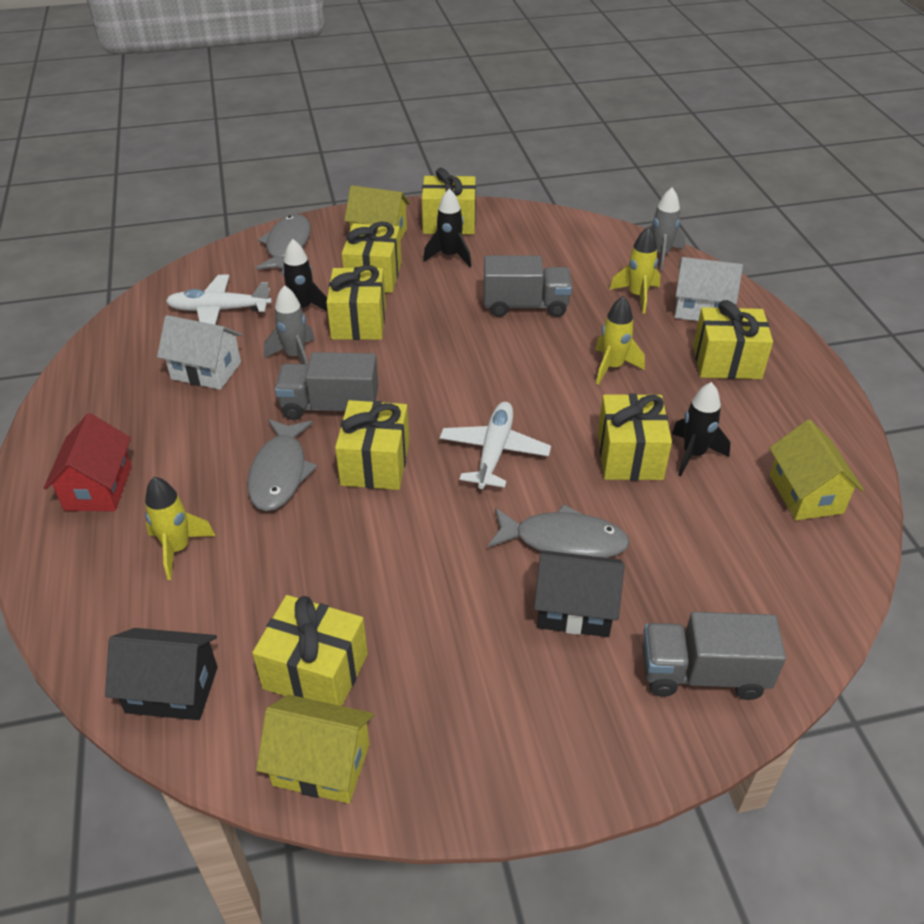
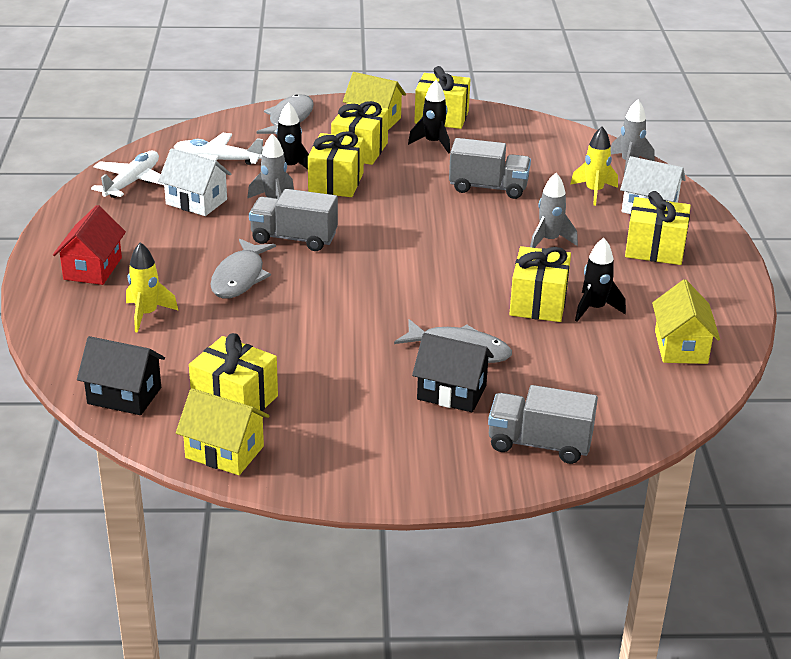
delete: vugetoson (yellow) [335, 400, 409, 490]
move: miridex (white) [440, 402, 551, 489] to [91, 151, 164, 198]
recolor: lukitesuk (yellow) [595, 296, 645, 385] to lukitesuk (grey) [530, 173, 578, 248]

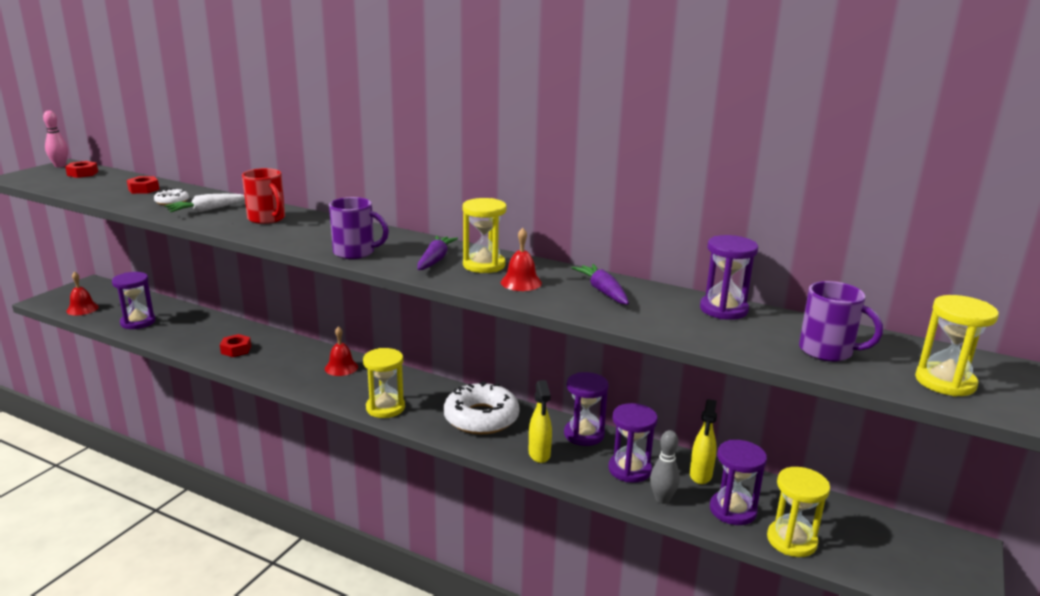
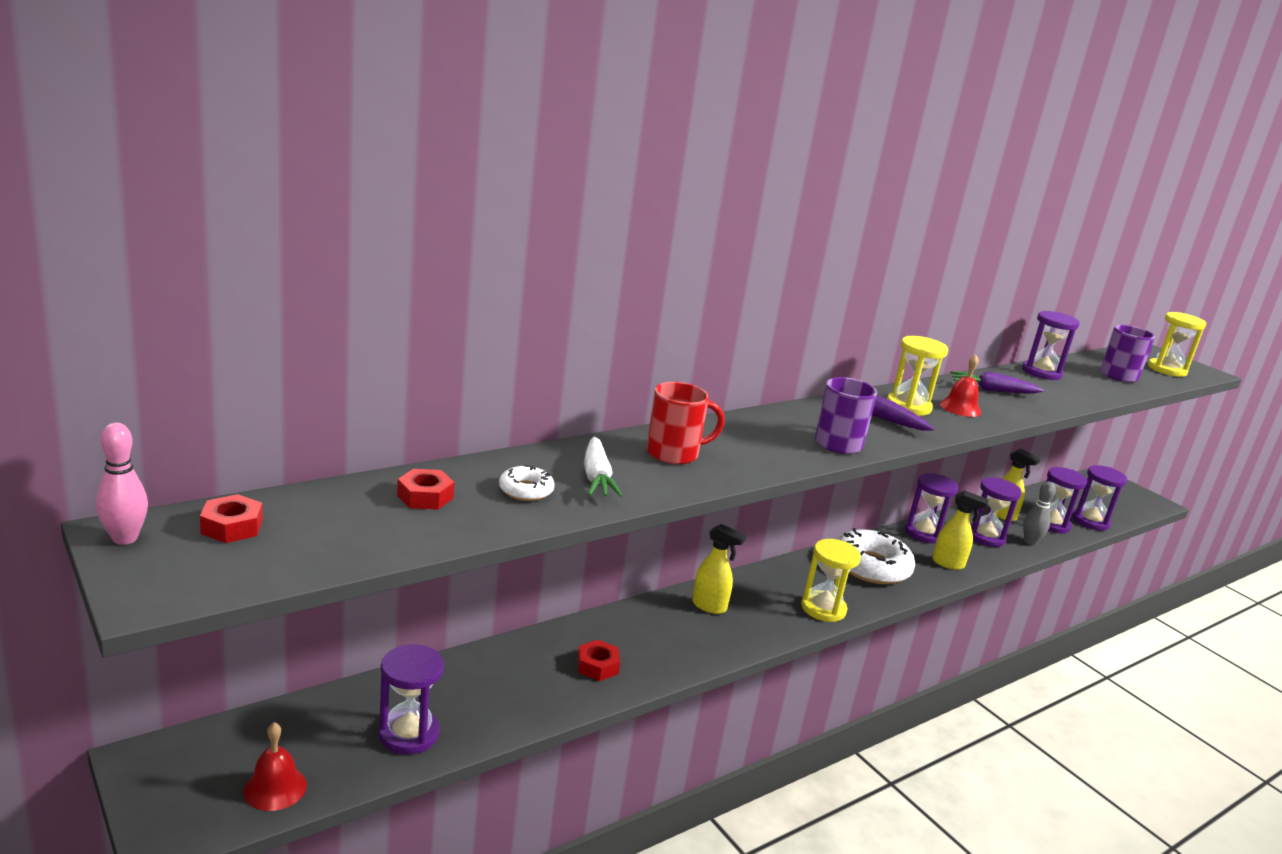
replace: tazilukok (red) [325, 326, 358, 376] to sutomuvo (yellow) [692, 524, 746, 614]
recolor: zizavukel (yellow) [767, 467, 830, 557] to zizavukel (purple) [1072, 465, 1127, 531]

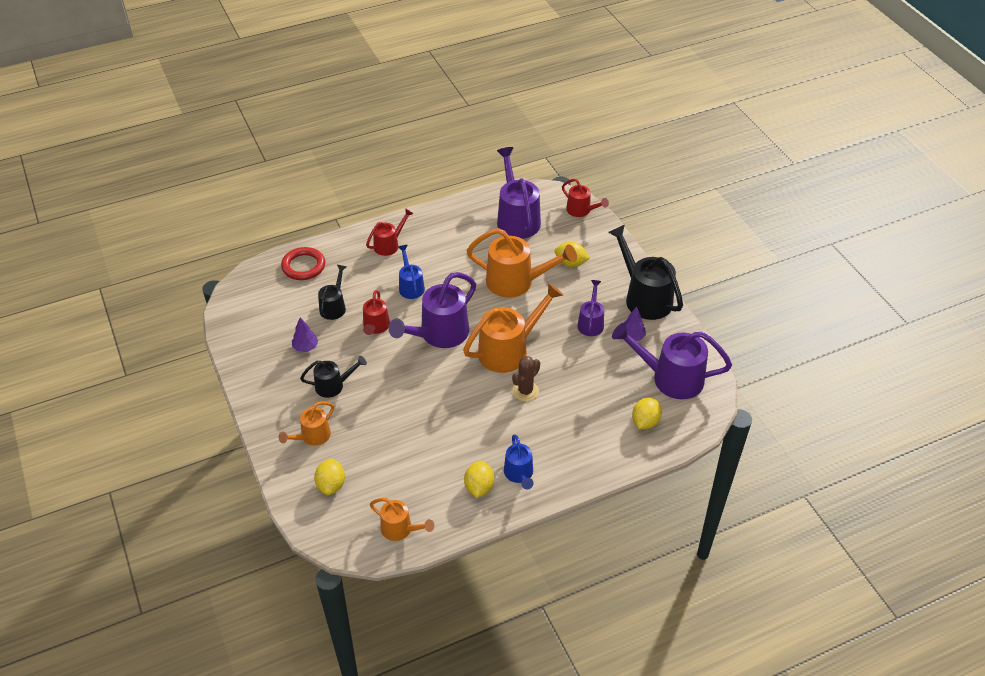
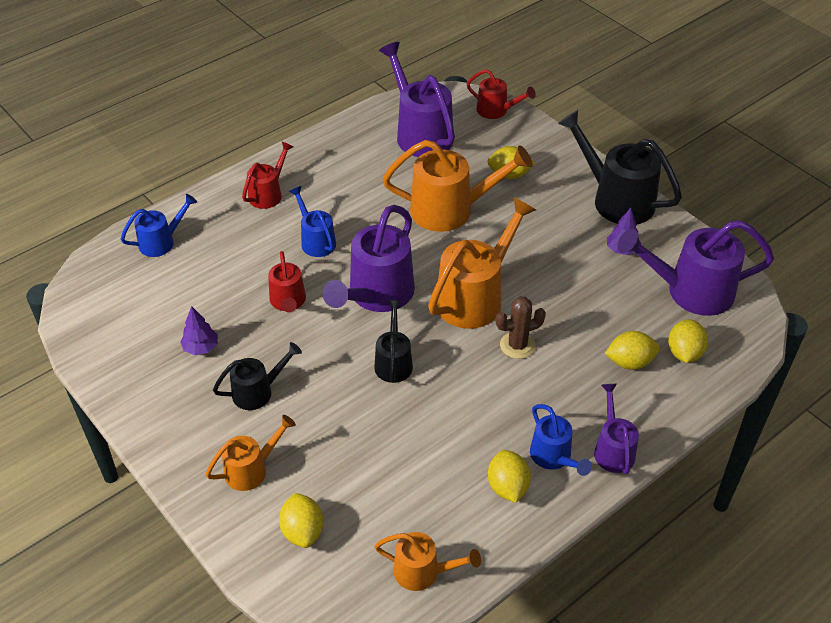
insert: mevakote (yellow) [605, 331, 659, 370]
move: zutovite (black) [318, 265, 346, 320] to [374, 300, 413, 383]; zutovite (purple) [577, 280, 604, 336] to [594, 384, 639, 474]
replace: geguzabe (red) [281, 247, 325, 280] to zutovite (blue) [121, 194, 197, 257]
rotate: zutovite (orange) [279, 401, 334, 446] = [206, 415, 296, 491] 150 degrees counterclockwise; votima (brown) [512, 356, 540, 401] = [496, 297, 546, 359] 45 degrees clockwise

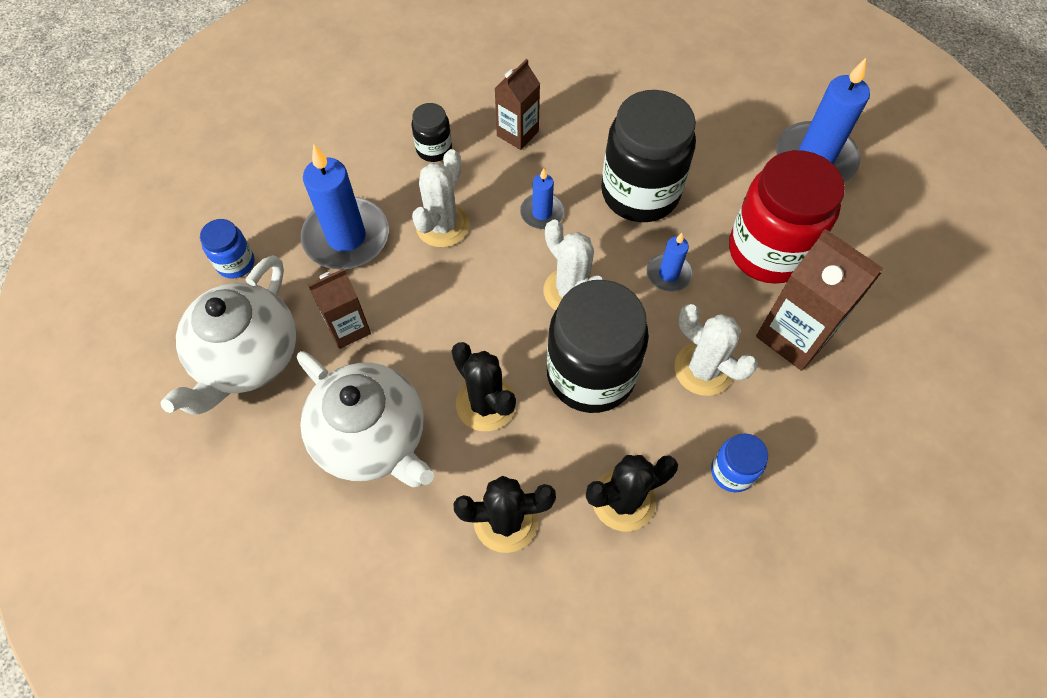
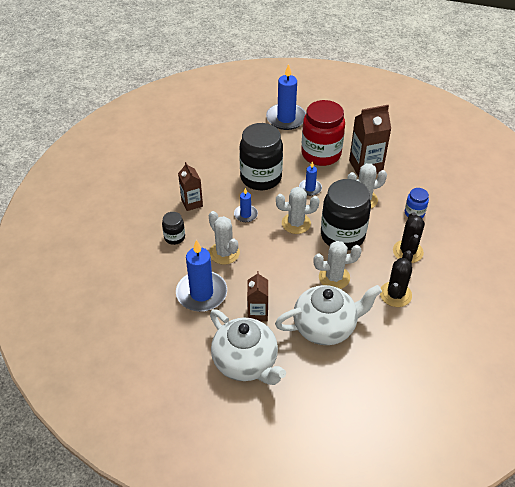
delete: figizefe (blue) [200, 219, 255, 279]
recolor: votima (black) [452, 342, 516, 431] to votima (white) [313, 241, 362, 289]

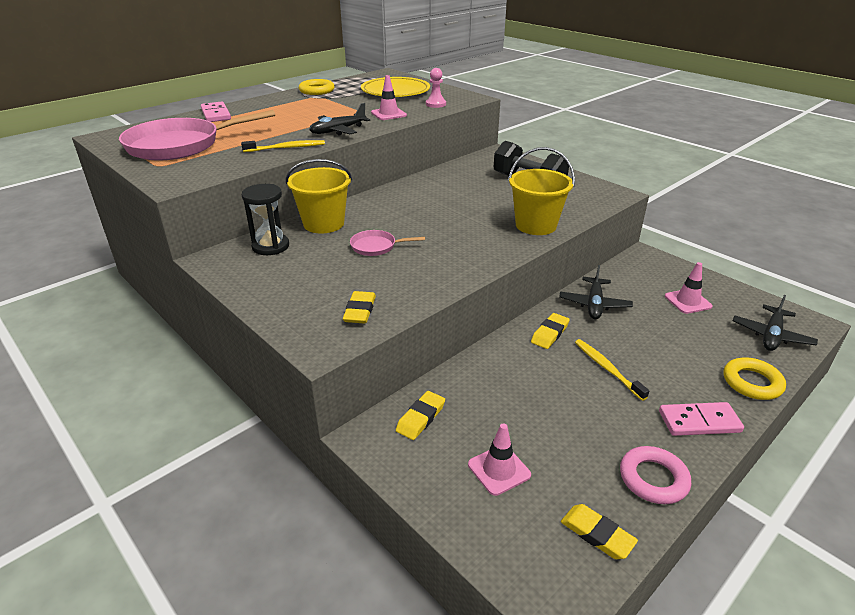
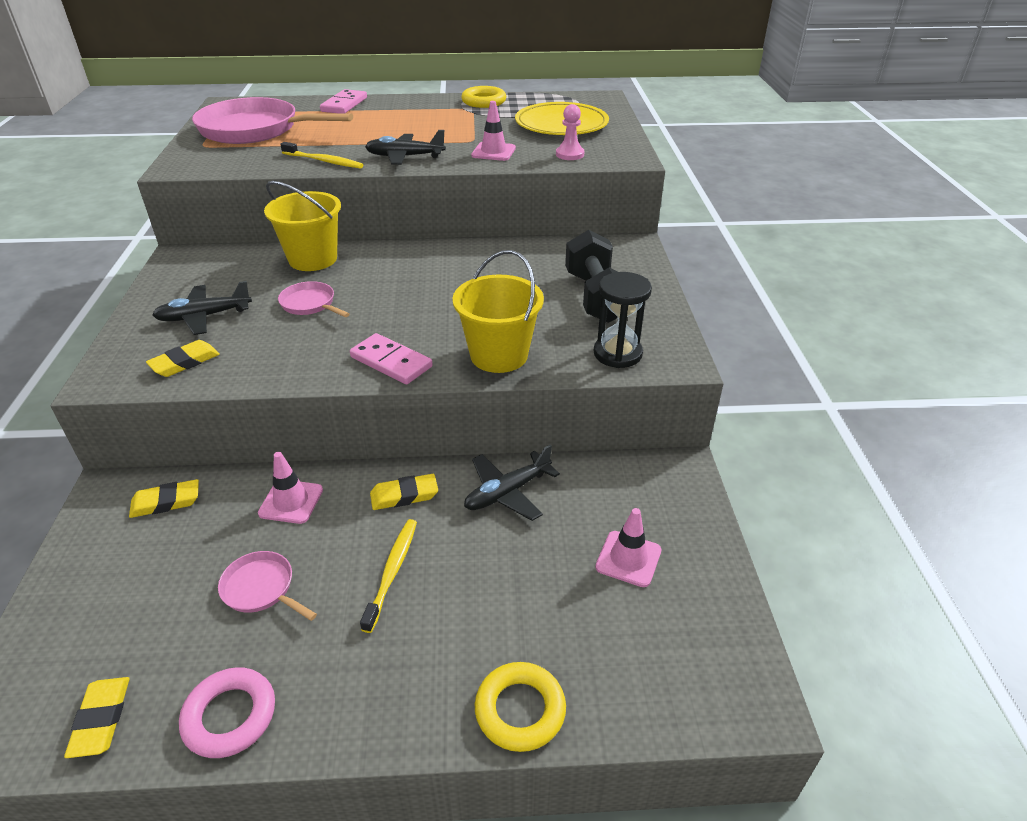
insert: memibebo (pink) [218, 551, 317, 621]
move: miridex (black) [733, 295, 818, 351] to [152, 281, 252, 335]; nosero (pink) [468, 423, 531, 496] to [258, 452, 323, 524]; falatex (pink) [659, 402, 744, 436] to [350, 333, 433, 384]; zizavukel (black) [242, 184, 289, 255] to [593, 272, 652, 368]

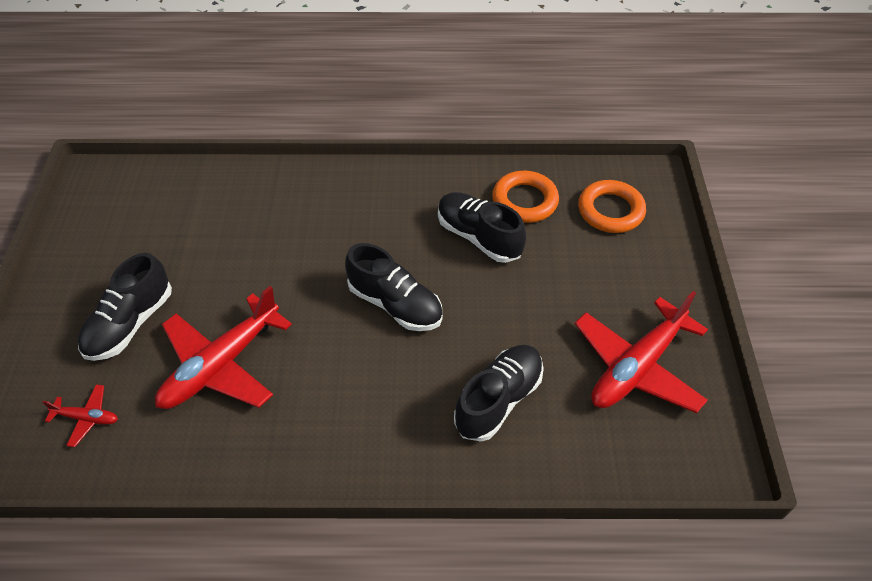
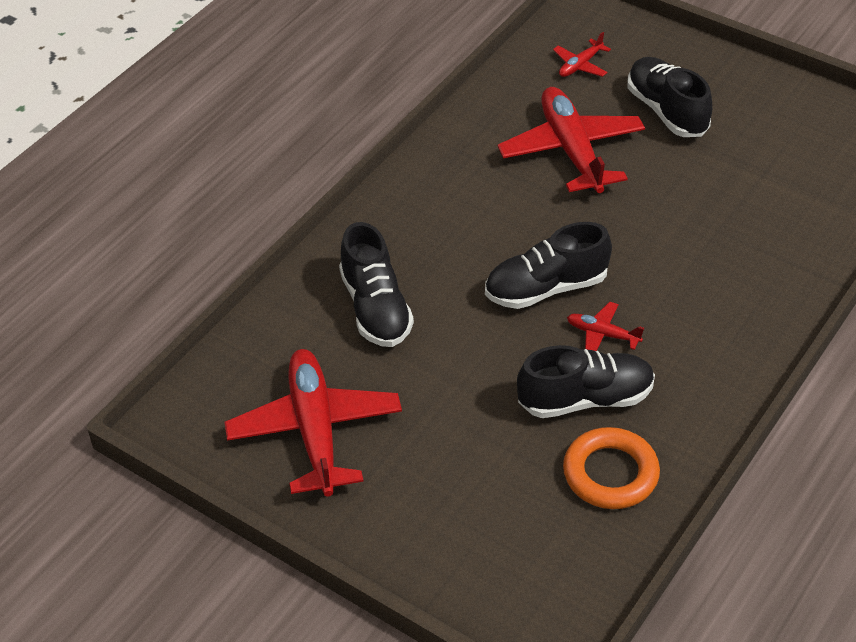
delete: geguzabe (orange) [578, 180, 646, 233]
insert: miridex (red) [567, 302, 644, 351]

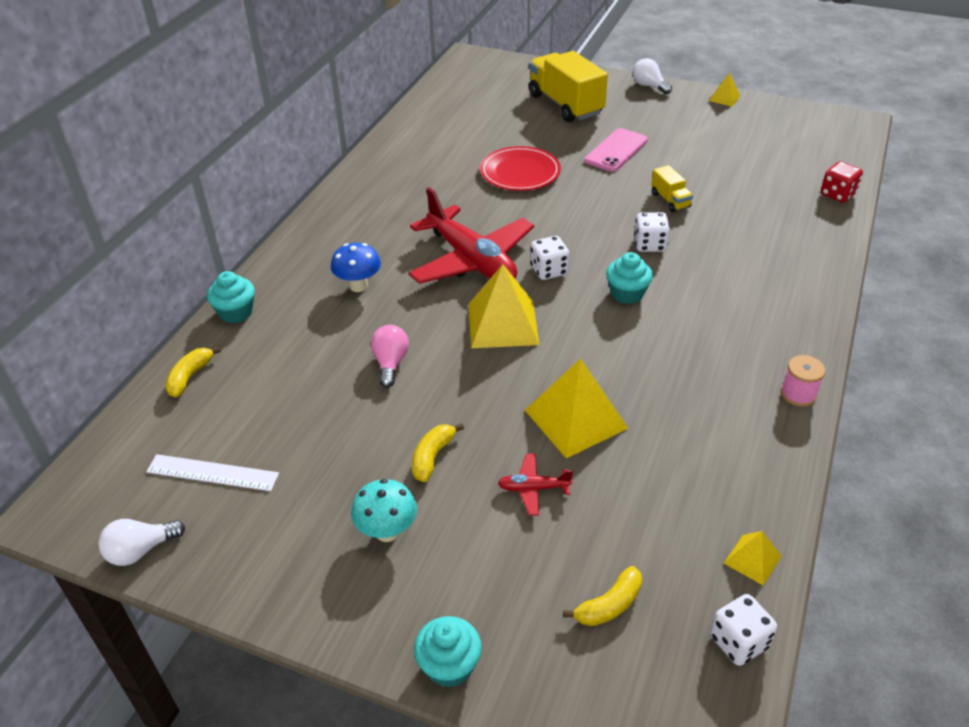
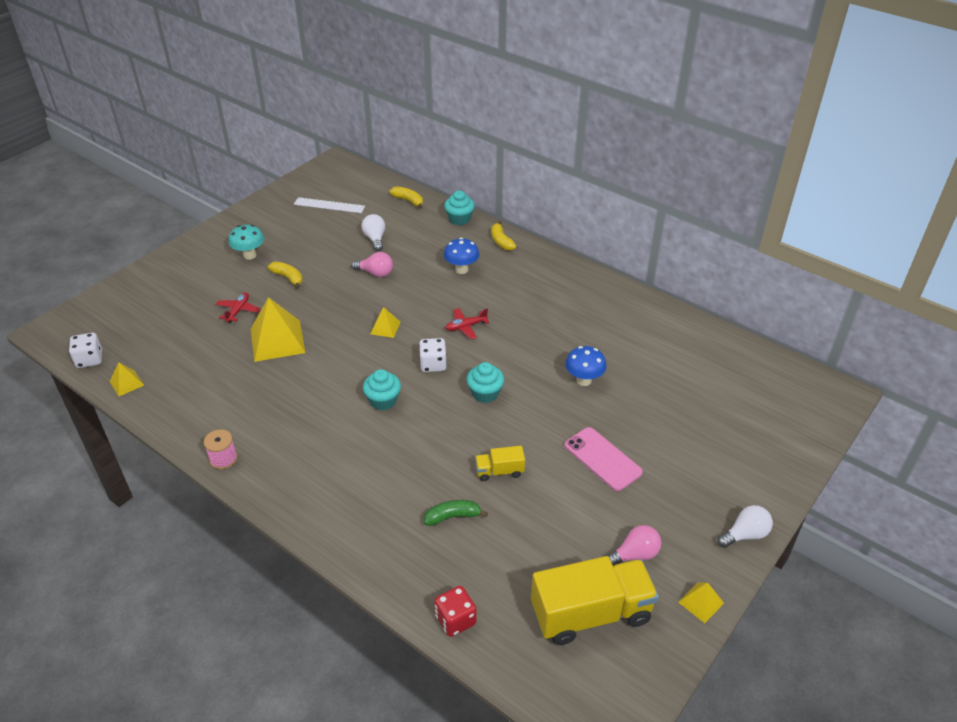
delete: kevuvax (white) [634, 212, 670, 252]
insert: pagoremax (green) [424, 500, 488, 526]; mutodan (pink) [606, 525, 661, 566]
move: mutodan (white) [98, 519, 185, 566] to [361, 214, 385, 251]; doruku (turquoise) [414, 616, 482, 688] to [467, 362, 504, 403]; pagoremax (yellow) [563, 566, 642, 626] to [491, 221, 516, 250]; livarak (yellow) [529, 51, 608, 122] to [531, 556, 659, 645]
replace: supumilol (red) [480, 146, 561, 191] to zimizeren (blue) [565, 346, 607, 386]
rotate: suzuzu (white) [146, 454, 279, 491] = [294, 197, 365, 213] 75 degrees clockwise
resize: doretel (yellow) [468, 264, 539, 348] = [370, 307, 401, 338] x0.50; miridex (red) [409, 187, 534, 284] = [446, 308, 490, 339] x0.42

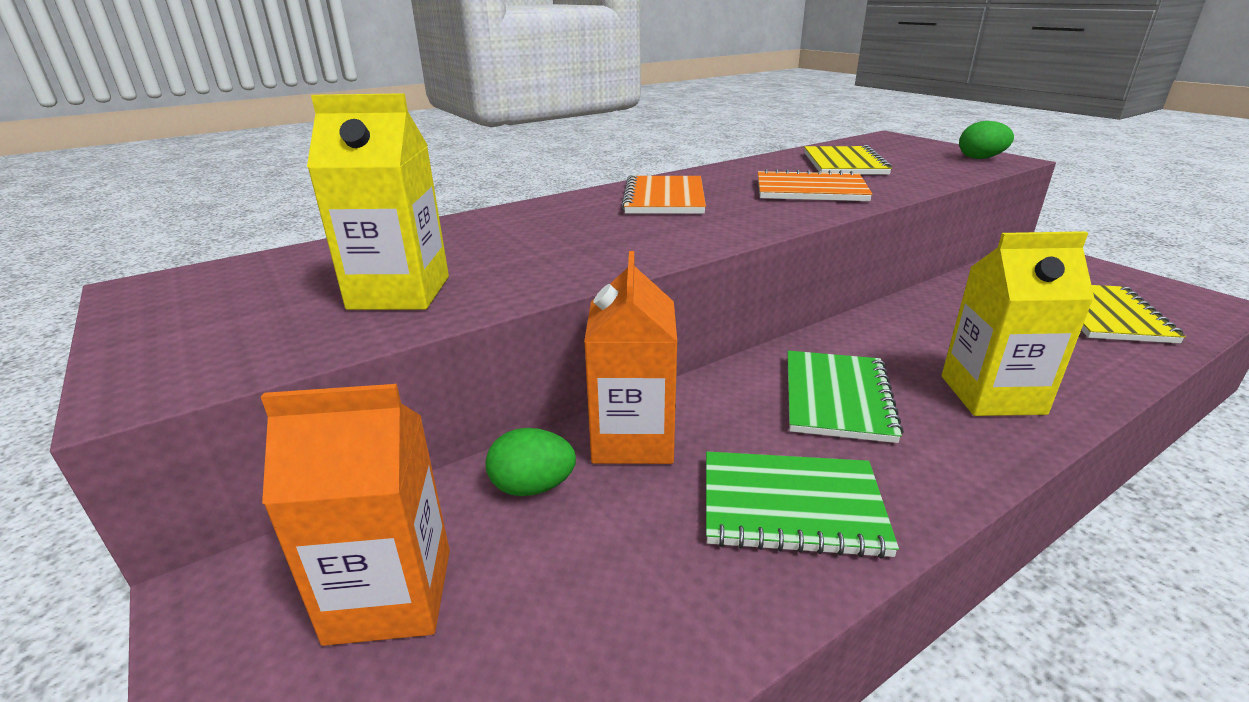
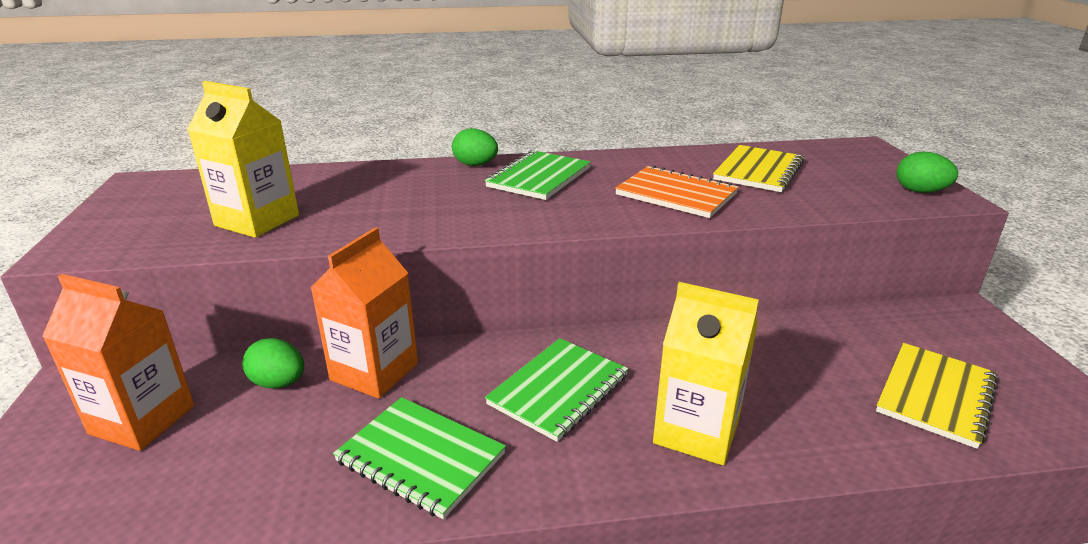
insert: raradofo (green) [452, 128, 498, 166]
recolor: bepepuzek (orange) [621, 175, 706, 214] to bepepuzek (green) [485, 150, 591, 200]

